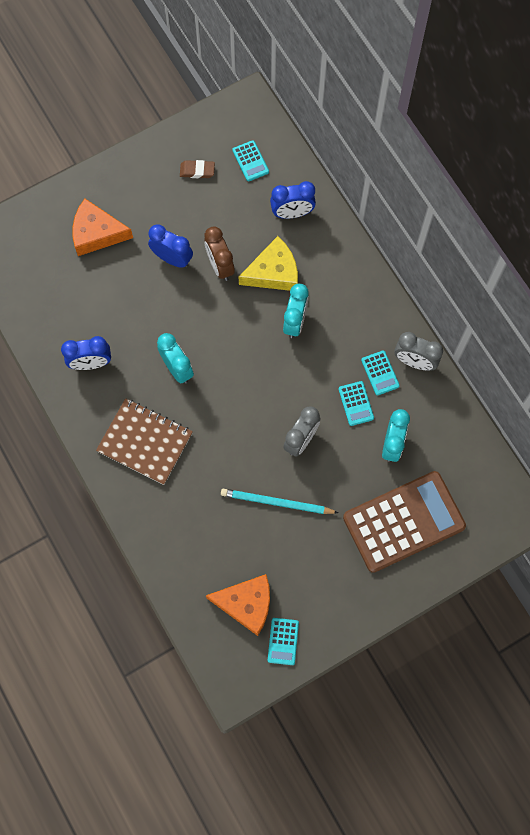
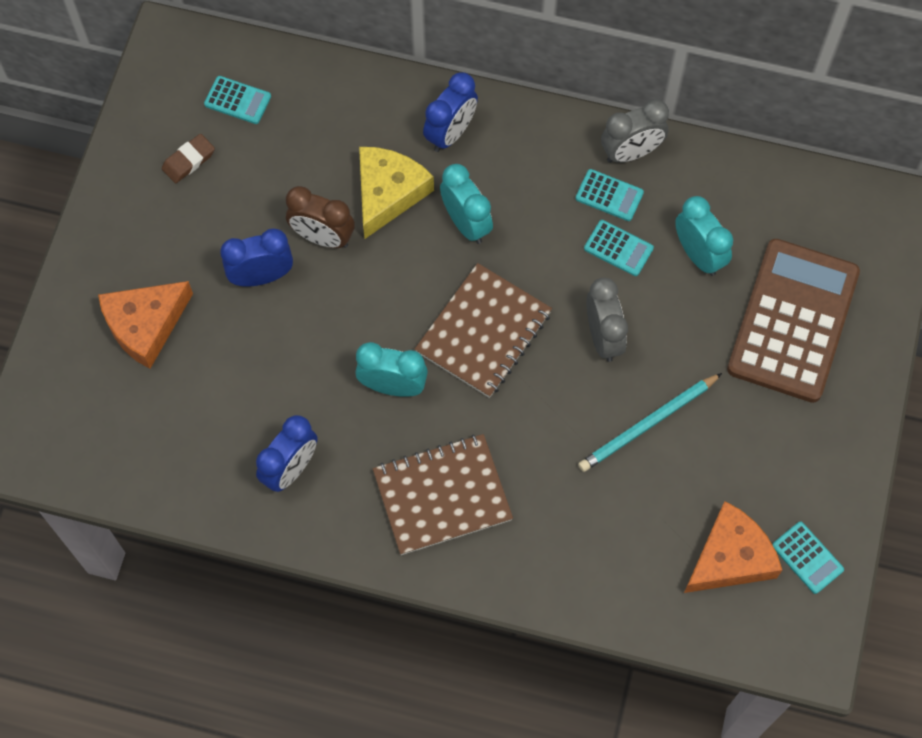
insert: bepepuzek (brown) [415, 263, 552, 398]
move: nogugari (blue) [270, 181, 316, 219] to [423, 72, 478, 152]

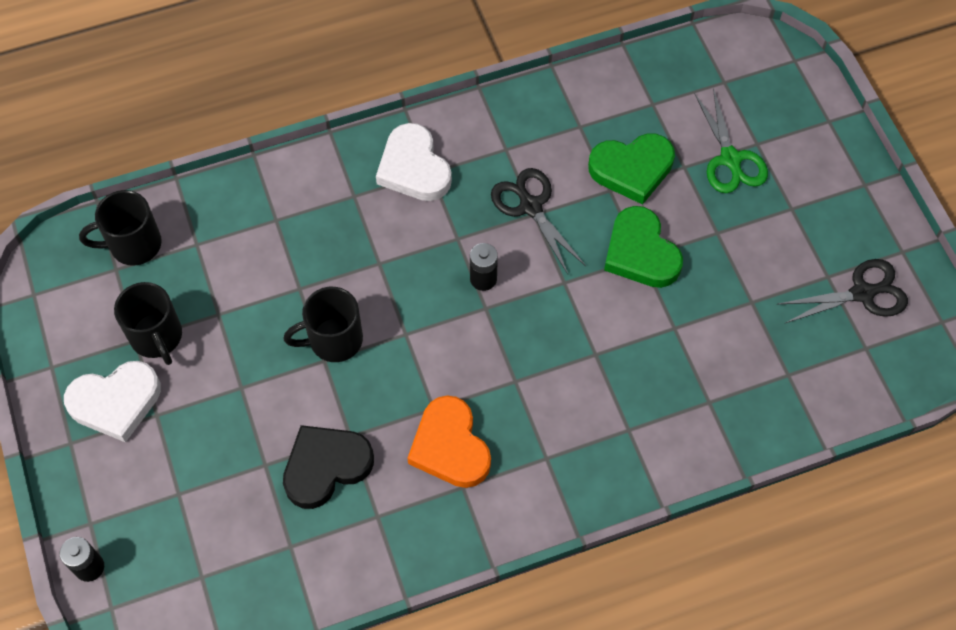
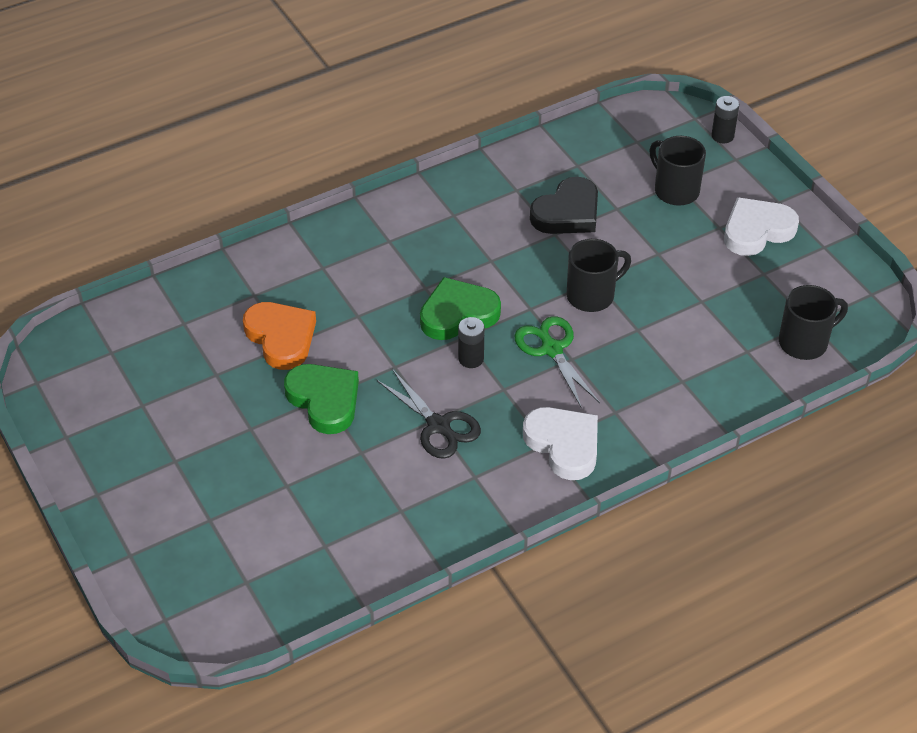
delete: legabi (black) [778, 259, 908, 324]
move: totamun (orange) [407, 395, 491, 488] to [243, 302, 316, 370]; totamun (green) [588, 133, 675, 205] to [420, 277, 501, 340]; legabi (green) [694, 88, 768, 193] to [514, 316, 600, 409]; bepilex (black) [114, 282, 182, 365] to [649, 136, 706, 206]

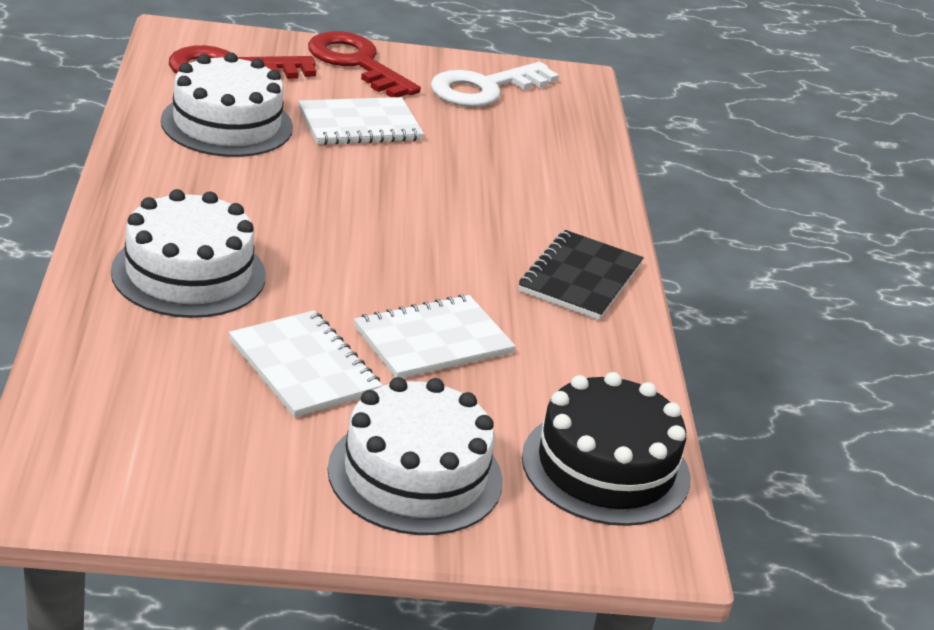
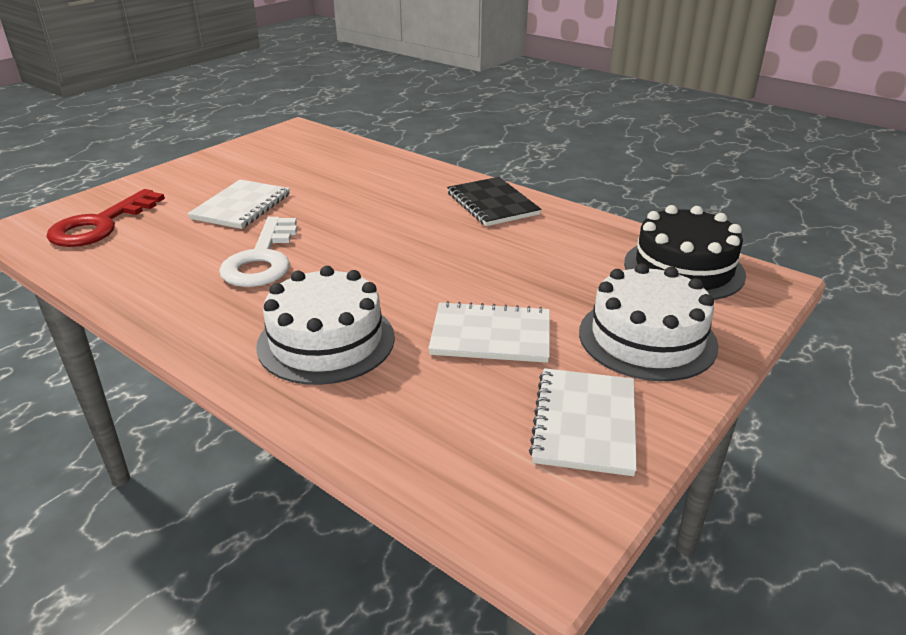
delete: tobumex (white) [161, 52, 293, 157]; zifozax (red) [308, 31, 421, 97]
move: zifozax (white) [431, 62, 559, 107] to [219, 217, 297, 287]; bepepuzek (white) [354, 294, 515, 378] to [529, 368, 637, 476]

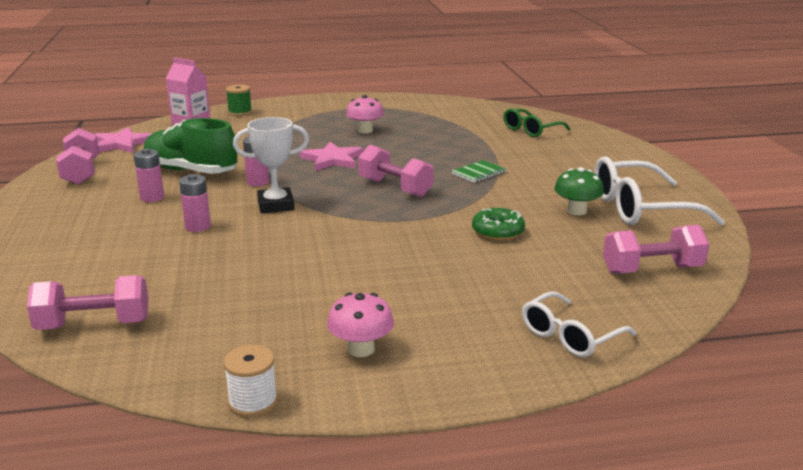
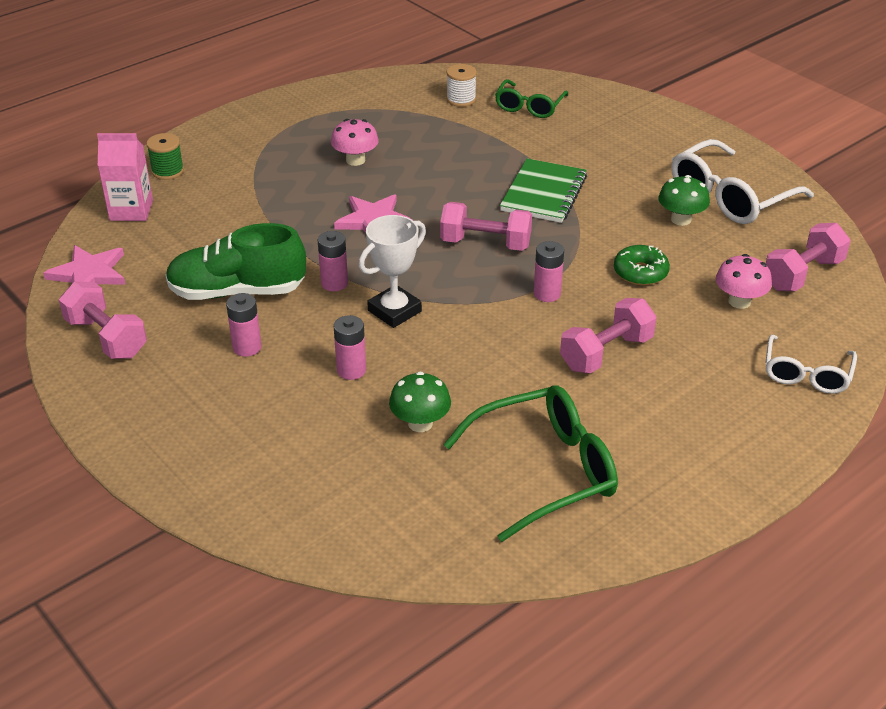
insert: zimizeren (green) [389, 372, 451, 432]; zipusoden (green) [443, 385, 618, 542]; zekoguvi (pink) [534, 241, 564, 302]
move: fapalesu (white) [224, 345, 278, 417] to [446, 64, 477, 107]; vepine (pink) [27, 275, 148, 330] to [560, 298, 657, 373]; zimizeren (pink) [327, 292, 394, 357] to [716, 254, 772, 309]
resize: bepepuzek (green) [452, 160, 506, 183] = [500, 159, 587, 223] x1.75

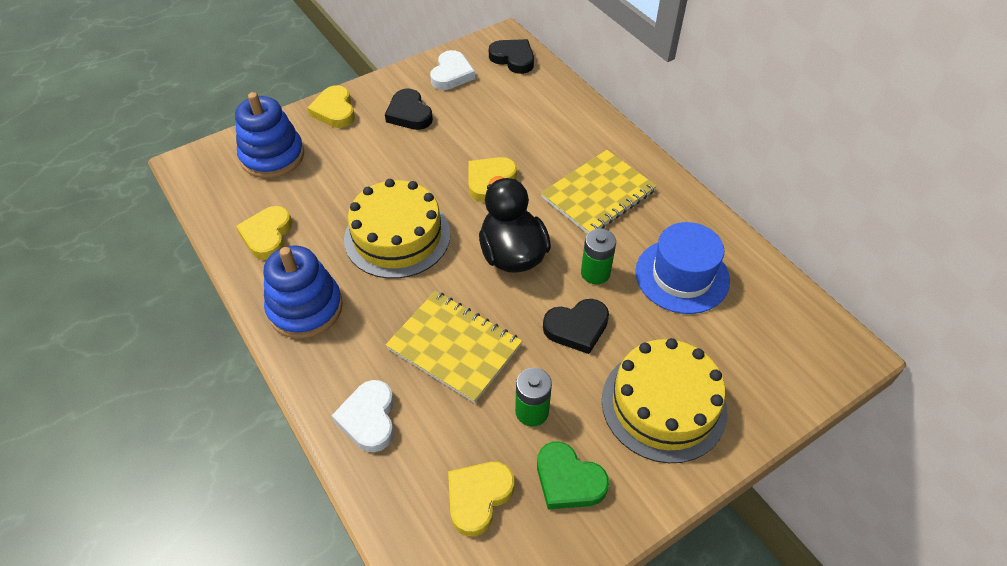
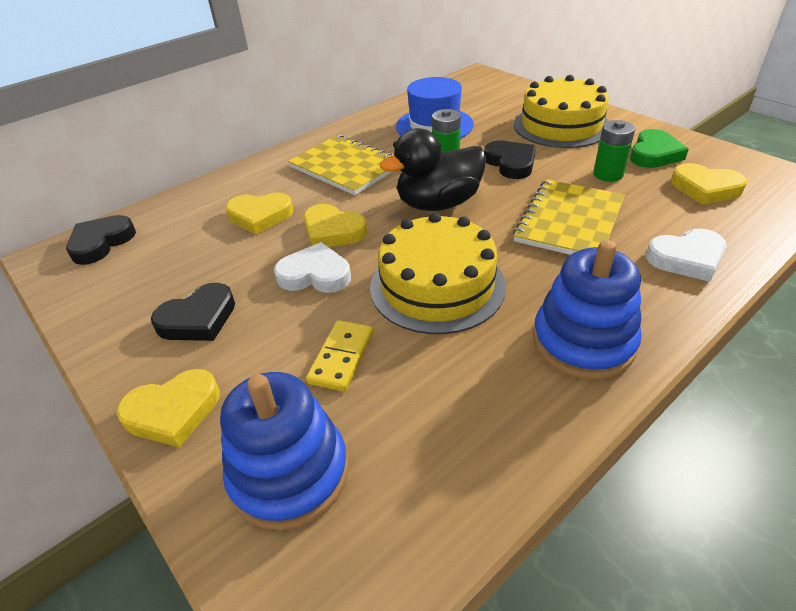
insert: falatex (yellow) [306, 320, 373, 392]
move: totamun (yellow) [236, 206, 292, 260] to [226, 192, 294, 235]; totamun (white) [430, 50, 475, 90] to [274, 242, 351, 293]

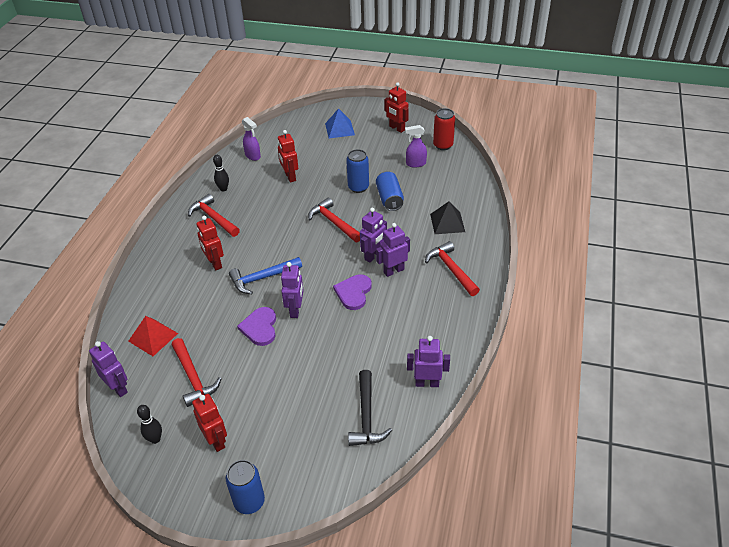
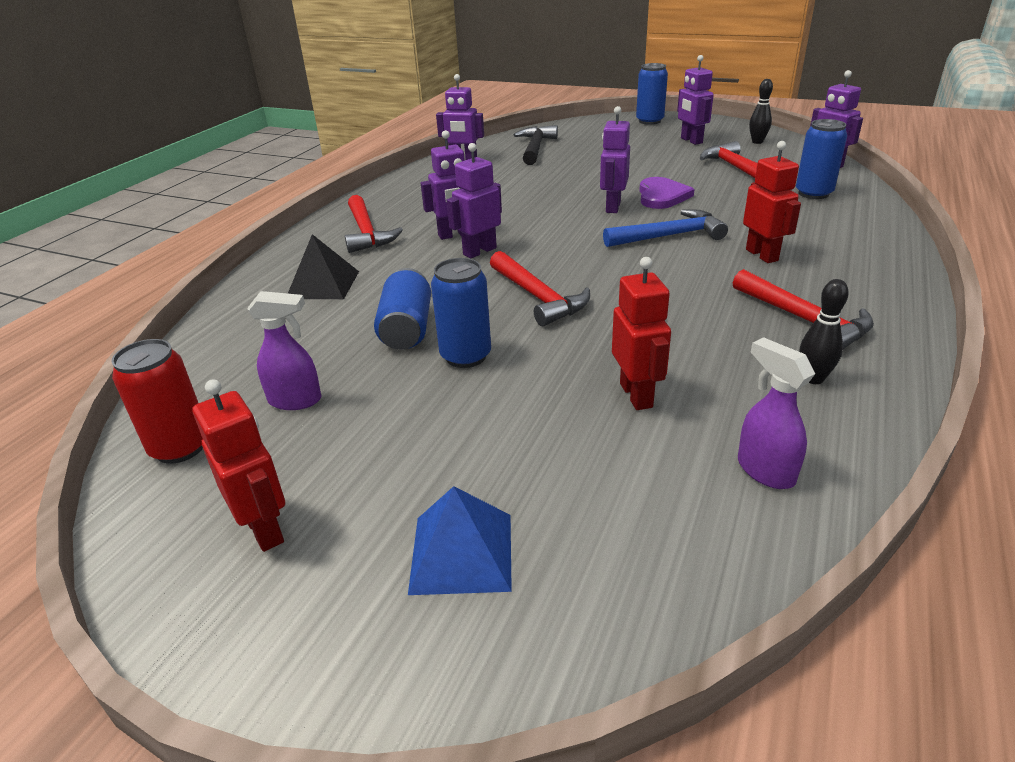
delete: totamun (purple) [333, 275, 372, 310]
replace: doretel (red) [128, 316, 178, 356] to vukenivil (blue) [796, 119, 847, 199]
recolor: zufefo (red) [192, 394, 227, 452] to zufefo (purple) [677, 55, 714, 145]

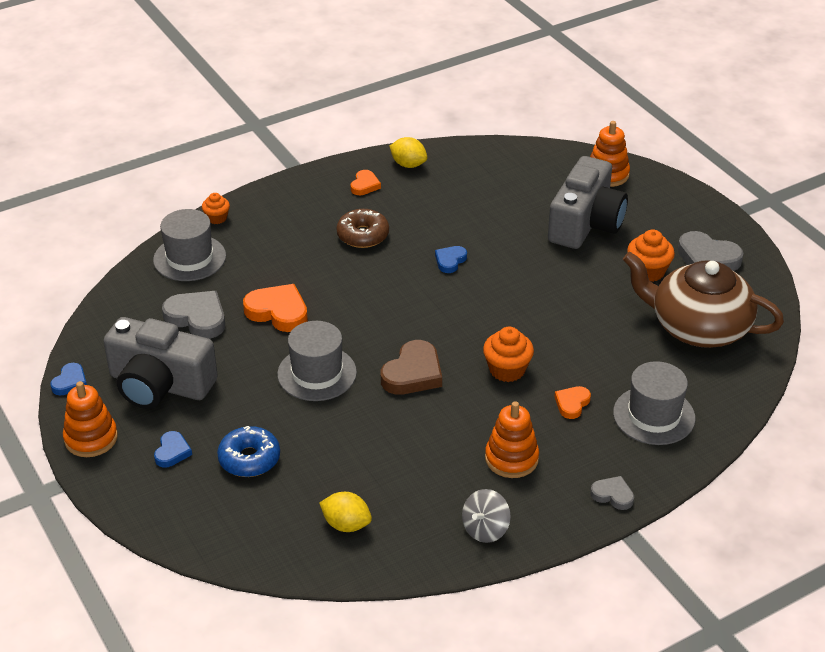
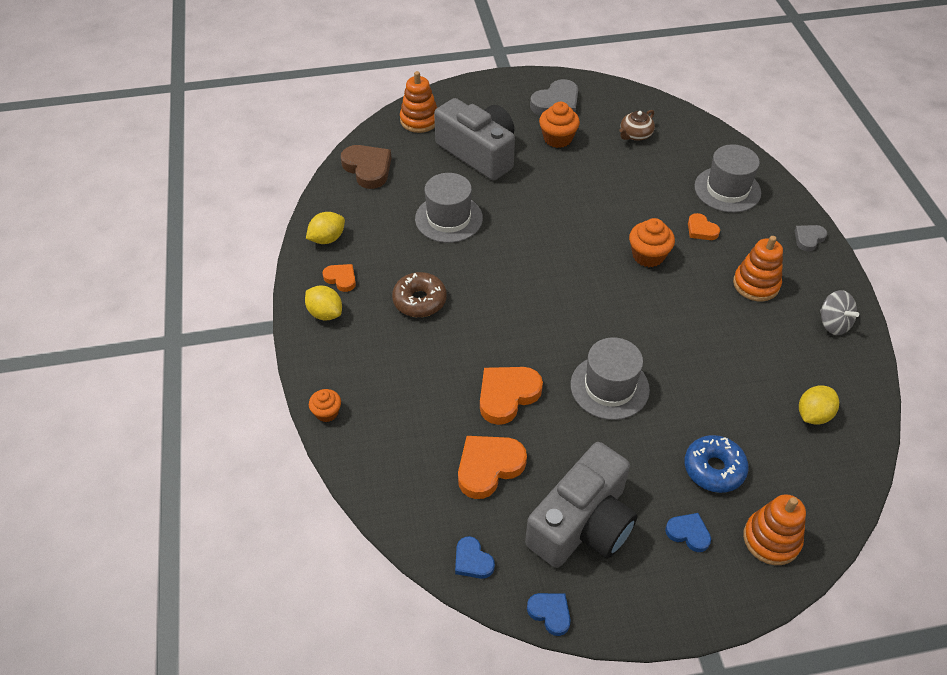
insert: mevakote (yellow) [305, 286, 342, 320]
move: totamun (brown) [381, 340, 442, 395] to [341, 145, 391, 189]; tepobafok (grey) [153, 209, 226, 281] to [415, 173, 483, 243]; totamun (blue) [435, 246, 467, 273] to [455, 536, 495, 579]; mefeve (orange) [63, 381, 118, 457] to [743, 494, 806, 565]
recolor: totamun (grey) [162, 291, 225, 339] to totamun (orange) [458, 436, 527, 499]
resize: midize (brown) [623, 252, 784, 348] = [619, 110, 655, 141] x0.41

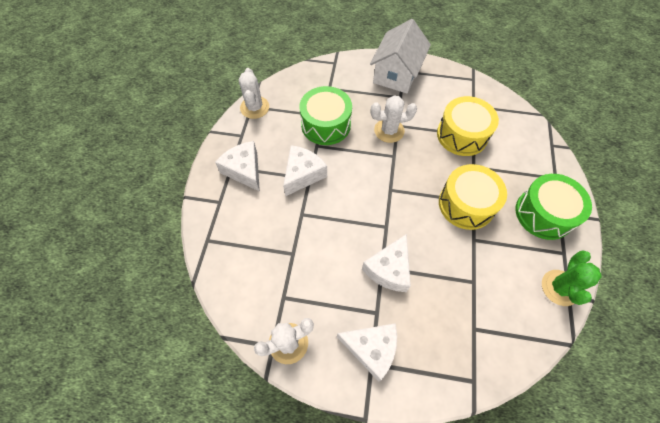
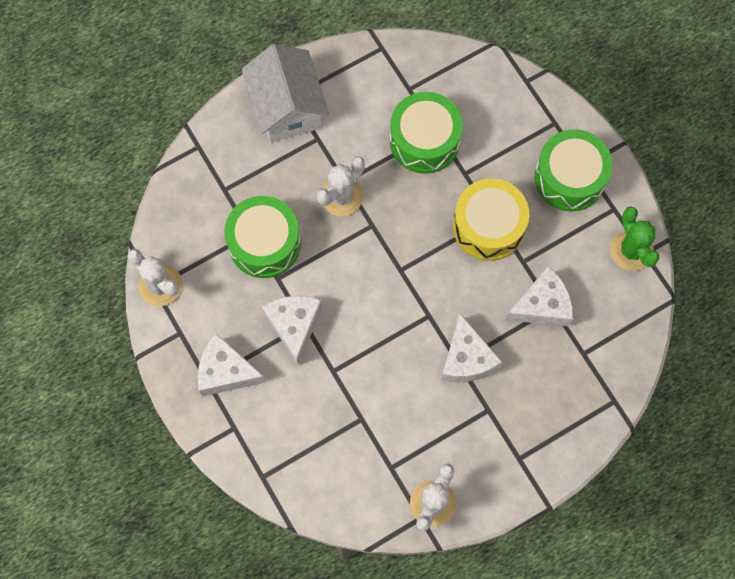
move: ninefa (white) [337, 323, 397, 382] to [506, 266, 573, 326]
recolor: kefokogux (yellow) [437, 96, 499, 156] to kefokogux (green) [390, 92, 463, 174]

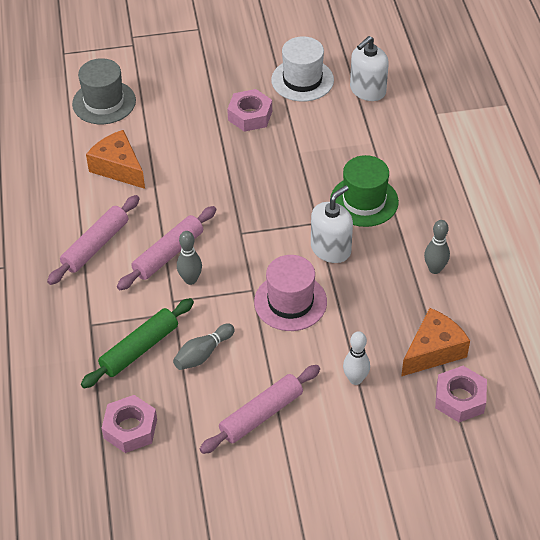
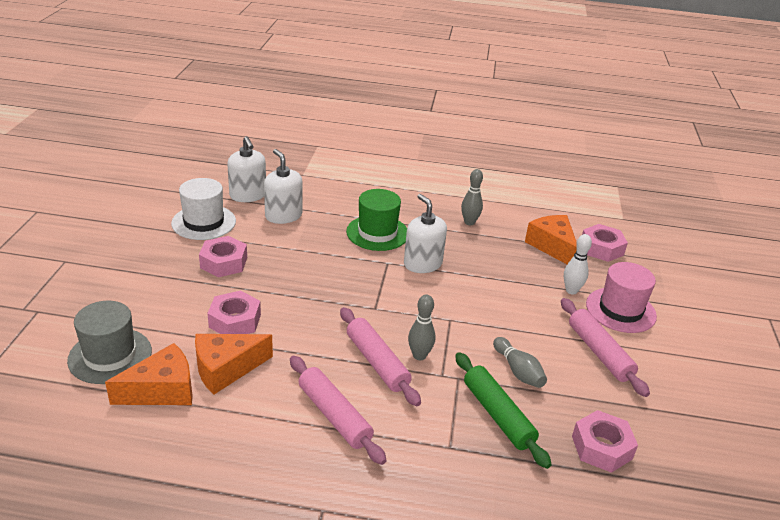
insert: ninefa (orange) [105, 343, 193, 405]; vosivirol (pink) [207, 290, 261, 334]; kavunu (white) [264, 149, 303, 224]
move: tepobafok (pink) [254, 255, 327, 331] to [586, 262, 657, 333]

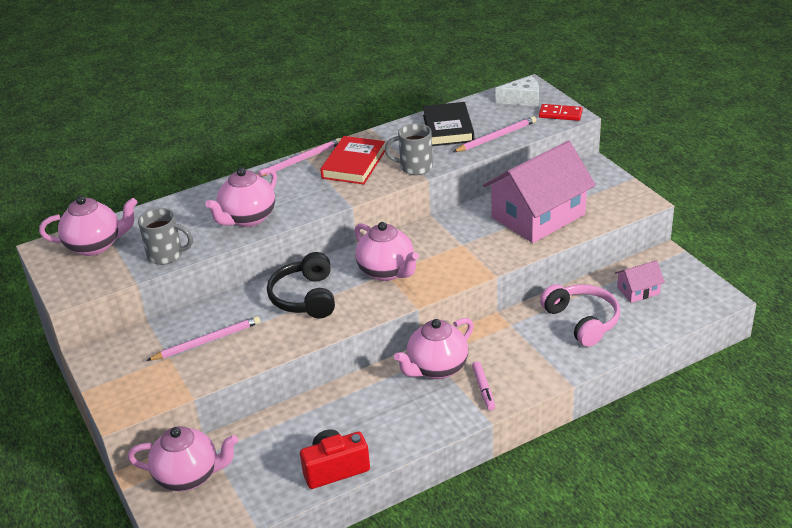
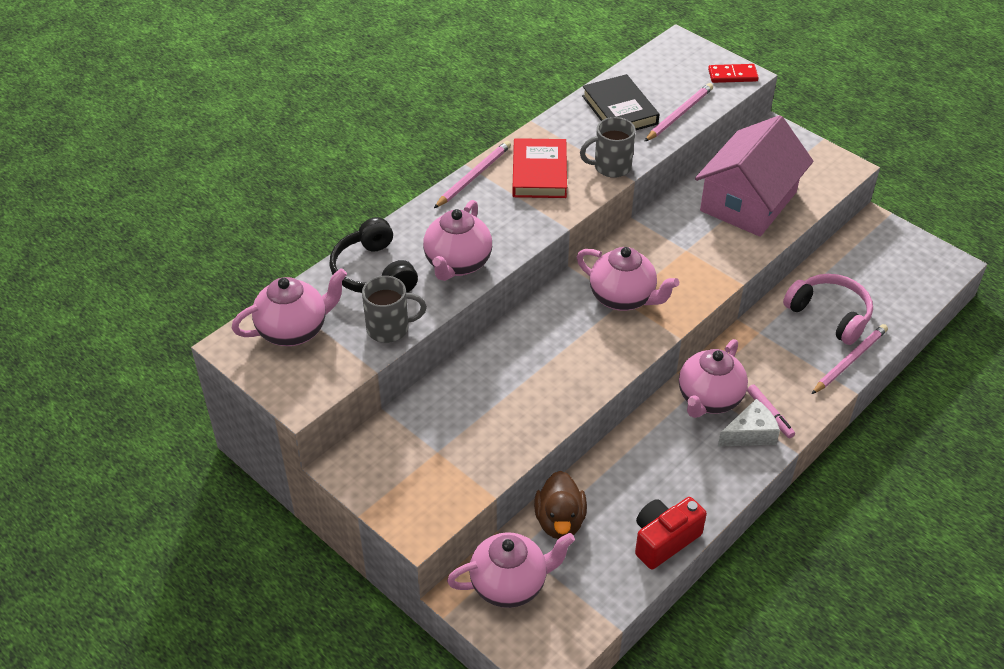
delete: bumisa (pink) [615, 260, 665, 303]
insert: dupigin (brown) [534, 471, 587, 539]
move: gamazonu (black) [267, 252, 335, 318] to [329, 217, 418, 293]; ninefa (white) [496, 76, 539, 107] to [718, 399, 780, 446]; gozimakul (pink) [146, 316, 261, 361] to [812, 324, 888, 394]

